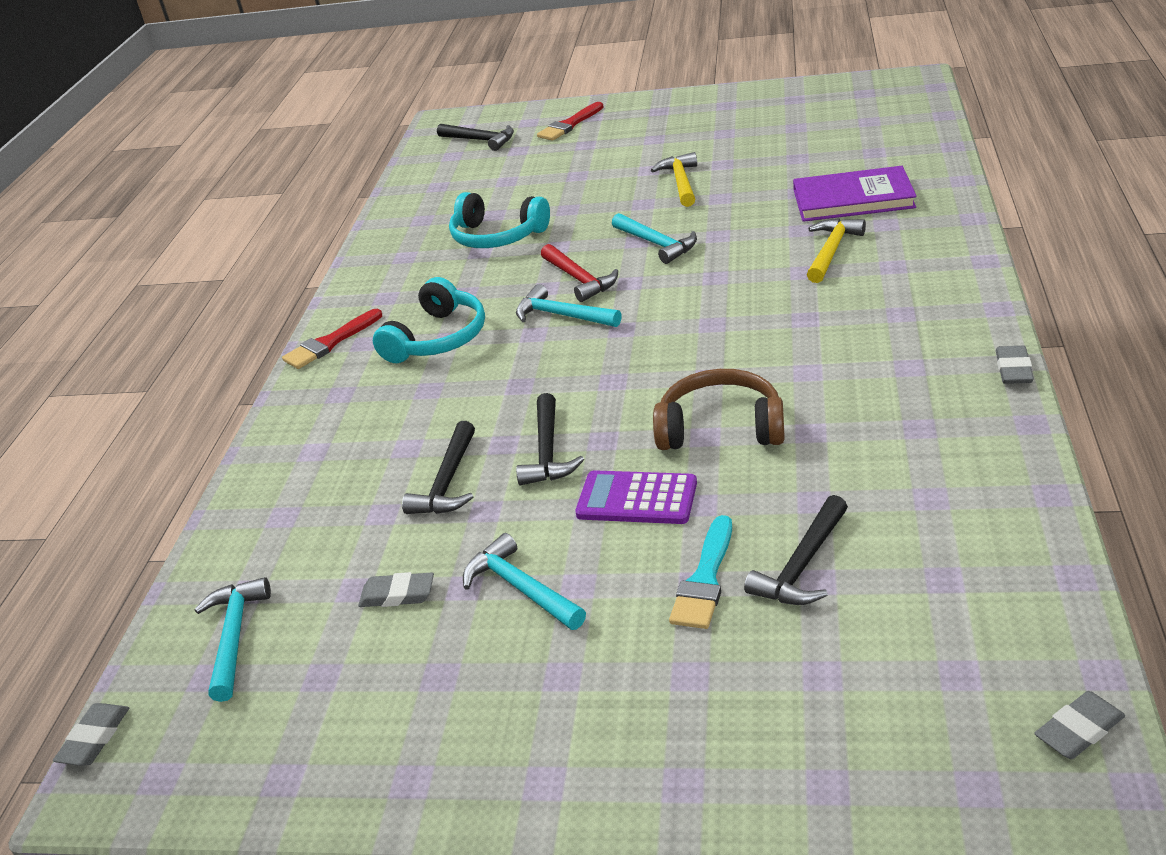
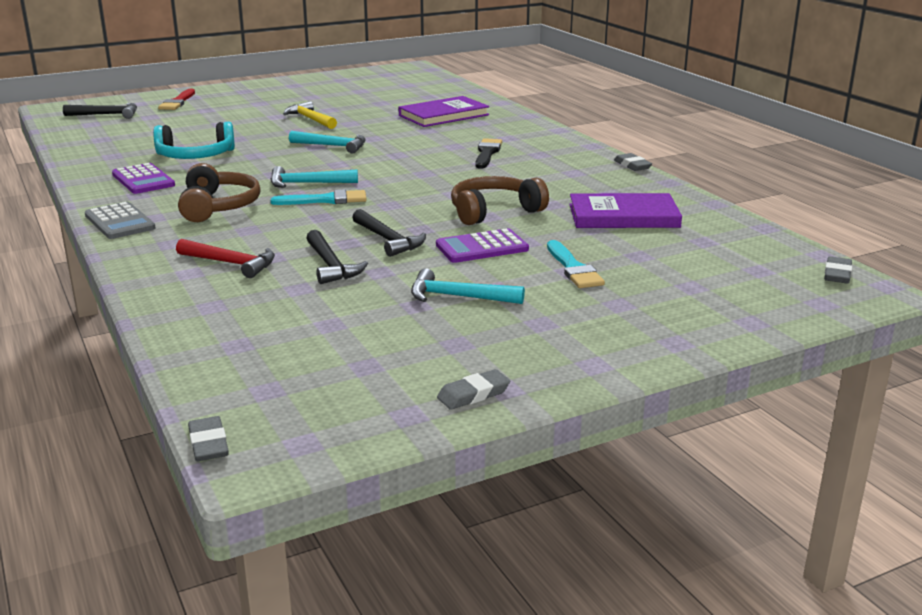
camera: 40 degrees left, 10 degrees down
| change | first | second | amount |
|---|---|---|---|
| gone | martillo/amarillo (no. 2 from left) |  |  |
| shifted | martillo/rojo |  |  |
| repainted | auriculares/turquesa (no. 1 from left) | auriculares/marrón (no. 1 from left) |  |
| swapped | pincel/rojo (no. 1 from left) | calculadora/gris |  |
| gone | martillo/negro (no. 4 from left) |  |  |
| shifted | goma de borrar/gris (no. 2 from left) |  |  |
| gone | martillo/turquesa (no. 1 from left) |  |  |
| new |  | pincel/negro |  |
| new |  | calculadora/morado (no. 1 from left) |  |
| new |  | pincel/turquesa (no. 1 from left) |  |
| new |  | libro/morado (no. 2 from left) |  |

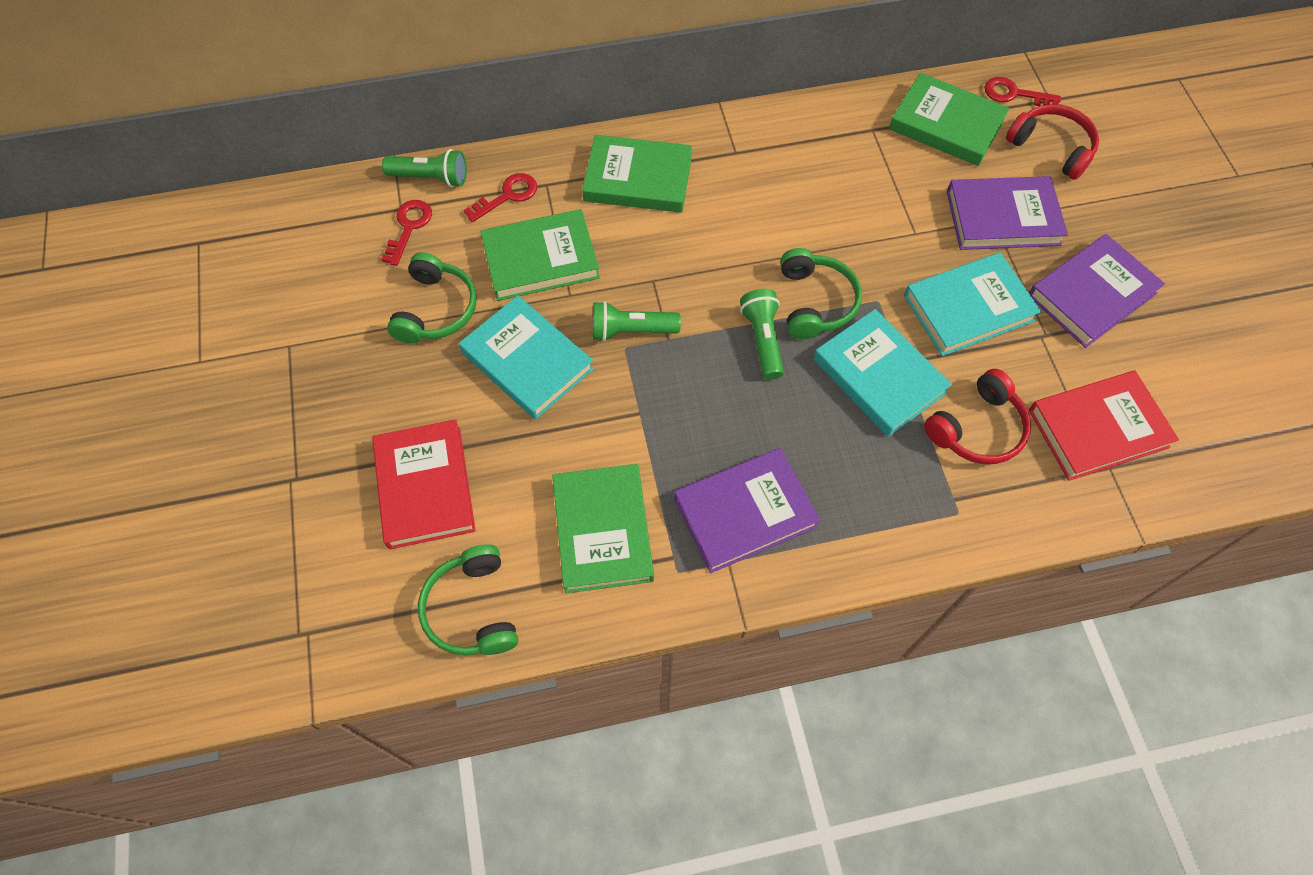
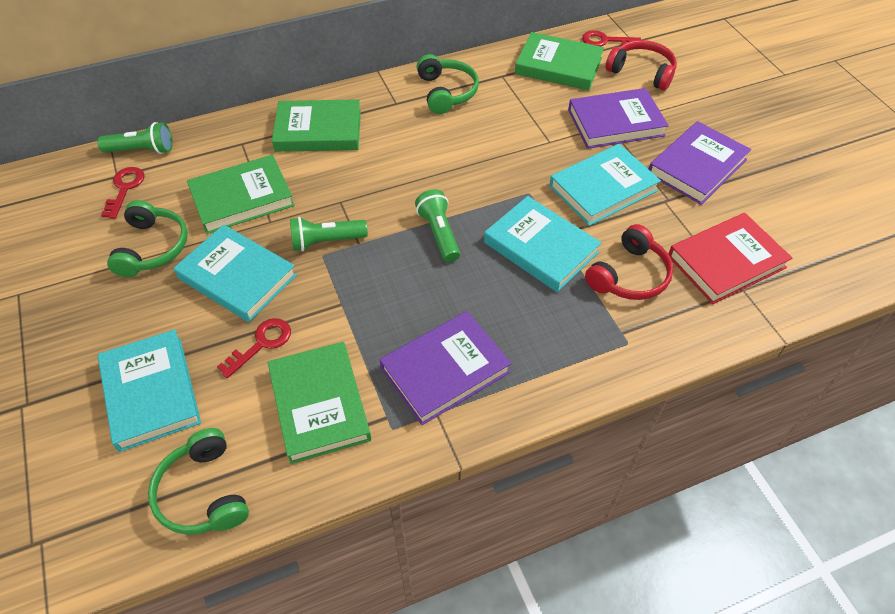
camera: 10 degrees left, 10 degrees down
| change | first | second | amount |
|---|---|---|---|
| shifted | llave/rojo (no. 2 from left) |  |  |
| shifted | auriculares/verde (no. 3 from left) |  |  |
| repainted | libro/rojo (no. 1 from left) | libro/turquesa (no. 1 from left) |  |

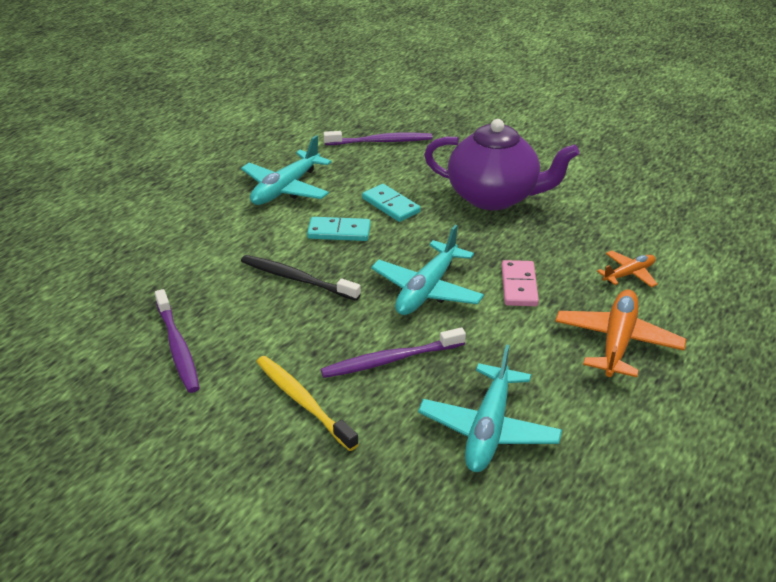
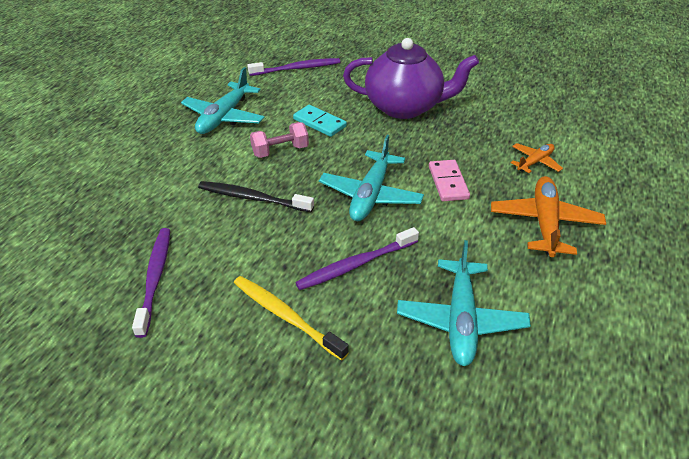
camera: 10 degrees left, 5 degrees up
| change | first | second | amount |
|---|---|---|---|
| swapped | ficha de dominó/turquesa (no. 1 from left) | mancuerna/rosa |  |
| rotated | cepillo de dientes/morado (no. 1 from left) |  | 150 degrees counterclockwise |

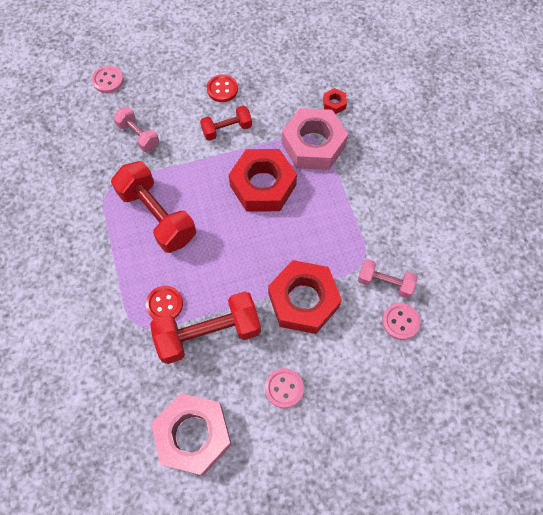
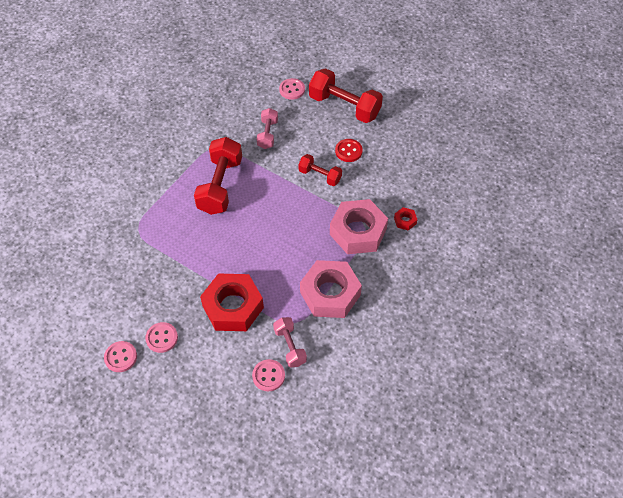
camera: 50 degrees right, 10 degrees down
| change | first | second | amount |
|---|---|---|---|
| gone | tuerca/rojo (no. 1 from left) |  |  |
| gone | botón/rojo (no. 1 from left) |  |  |
| shifted | mancuerna/rojo (no. 2 from left in the first image) | mancuerna/rojo (no. 3 from left) |  |
| shifted | tuerca/rosa (no. 1 from left) |  |  |
| new |  | botón/rosa (no. 1 from left) |  |

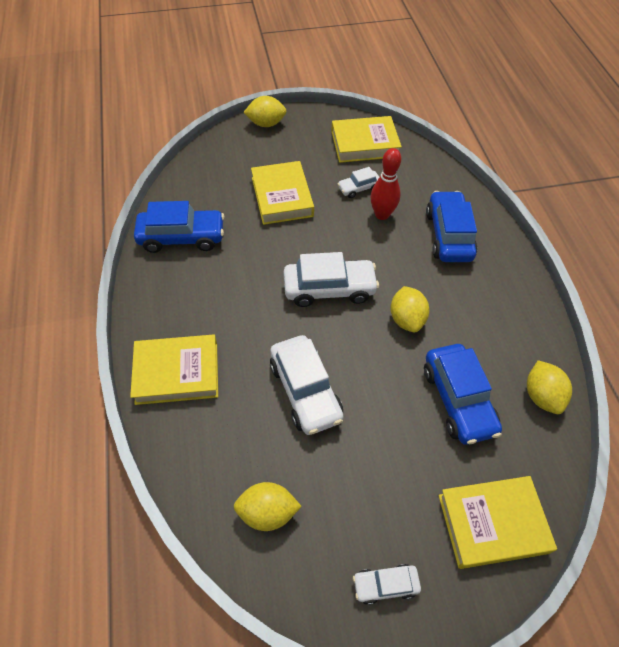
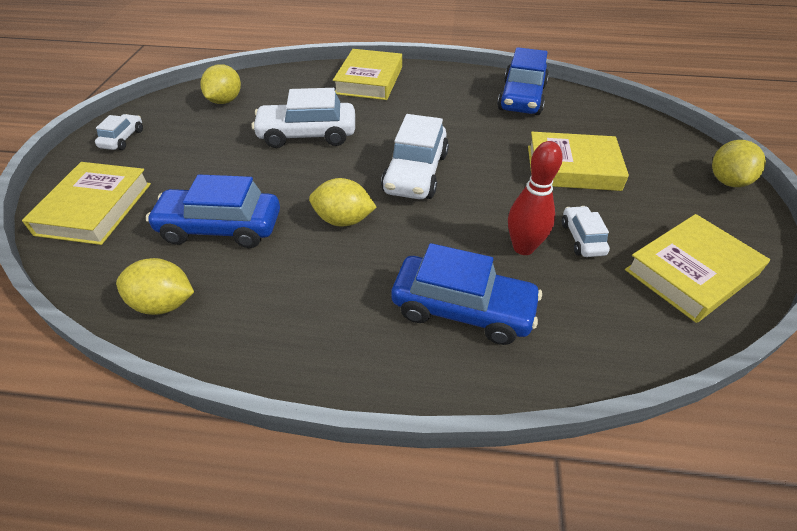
camera: 110 degrees right, 10 degrees down
| change | first | second | amount |
|---|---|---|---|
| rotated | libro/amarillo (no. 3 from left in the first image) | libro/amarillo (no. 4 from left) | 45 degrees clockwise |

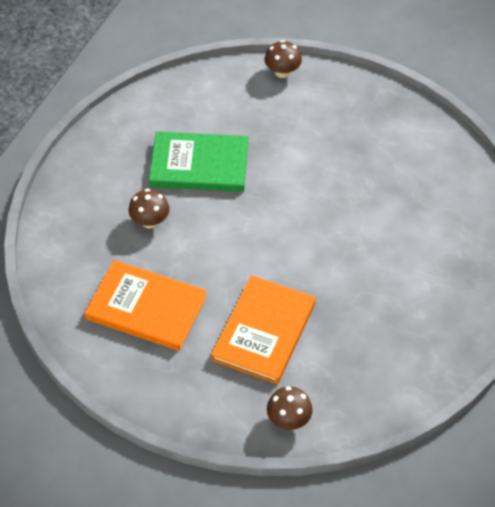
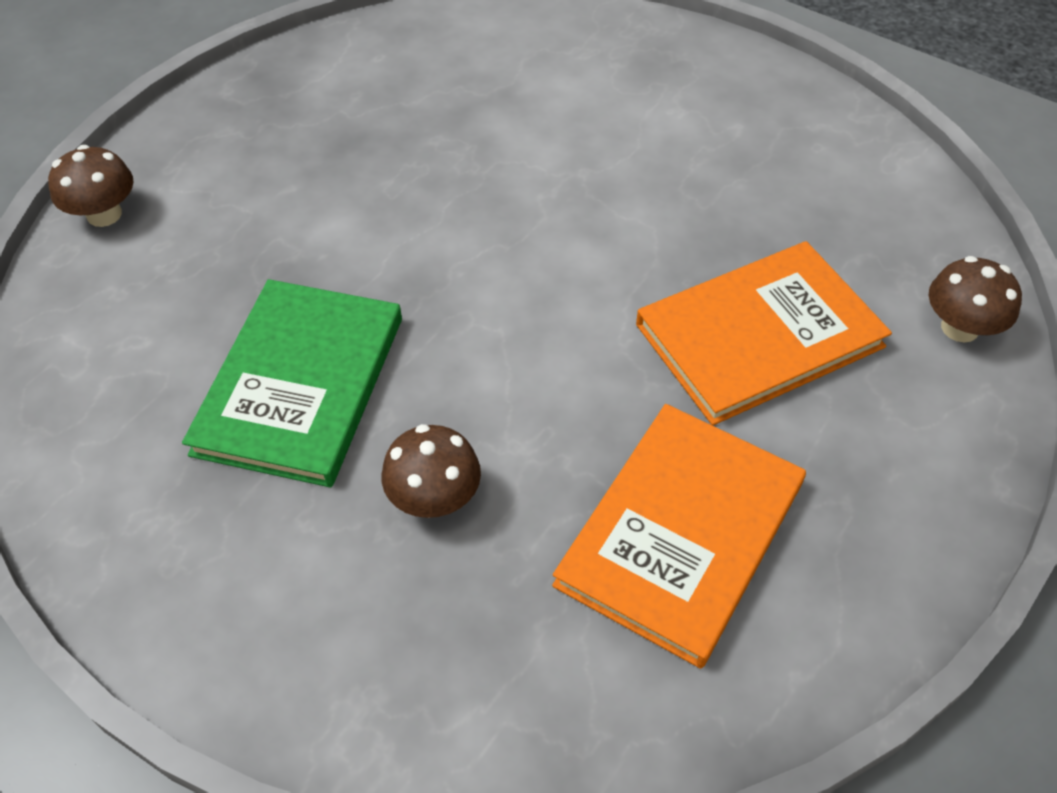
camera: 80 degrees left, 0 degrees up
| change | first | second | amount |
|---|---|---|---|
| rotated | libro/naranja (no. 2 from left) |  | 60 degrees counterclockwise |

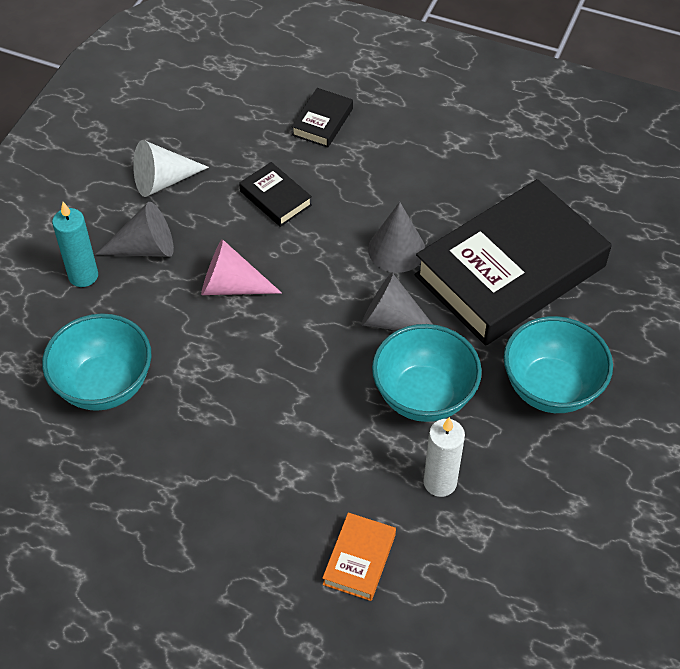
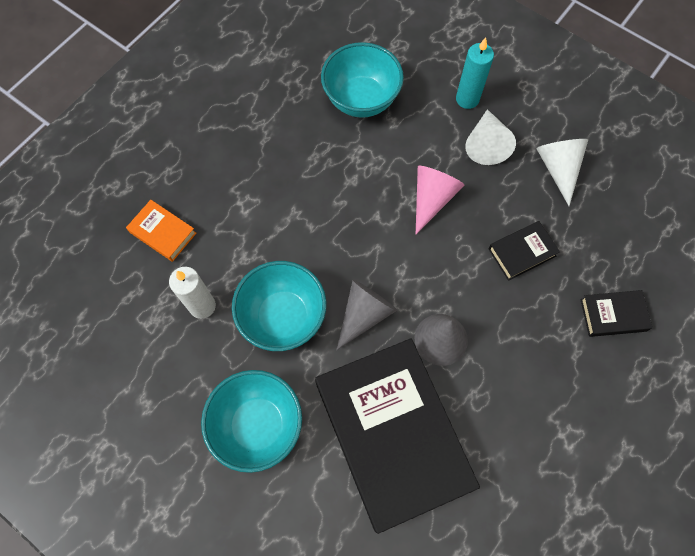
camera: 105 degrees right, 15 degrees up
| change | first | second | amount |
|---|---|---|---|
| rotated | libro/negro (no. 2 from left in the first image) | libro/negro (no. 3 from left) | 45 degrees counterclockwise |
| repainted | cono/gris (no. 1 from left) | cono/blanco (no. 1 from left) |  |

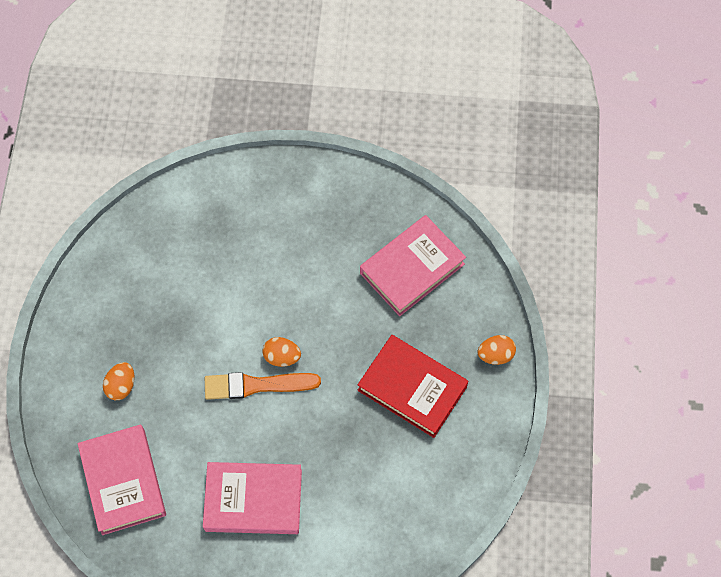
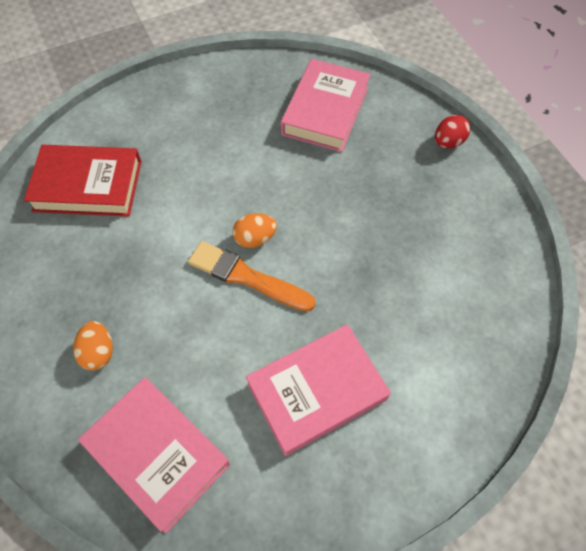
camera: 30 degrees left, 5 degrees down
| change | first | second | amount |
|---|---|---|---|
| shifted | libro/rojo |  |  |
| repainted | huevo/naranja (no. 3 from left) | huevo/rojo |  |
| rotated | pincel/naranja |  | 60 degrees clockwise |

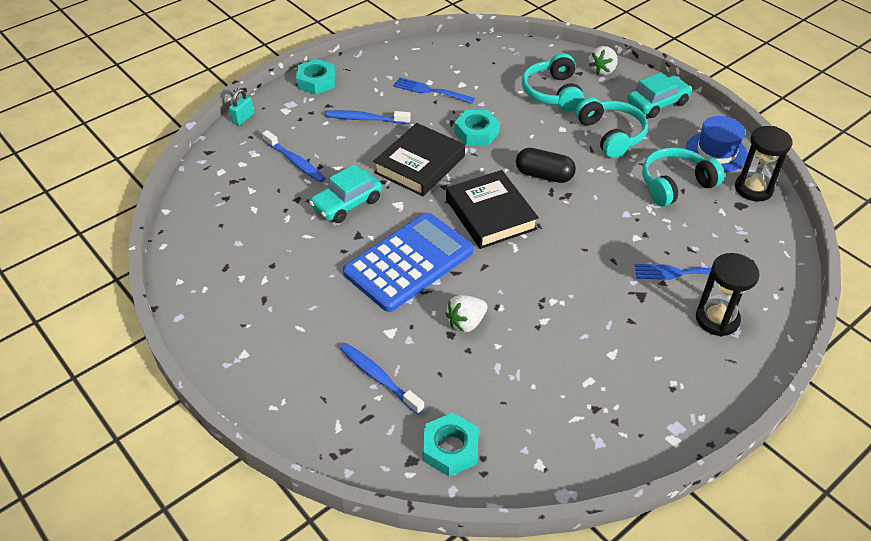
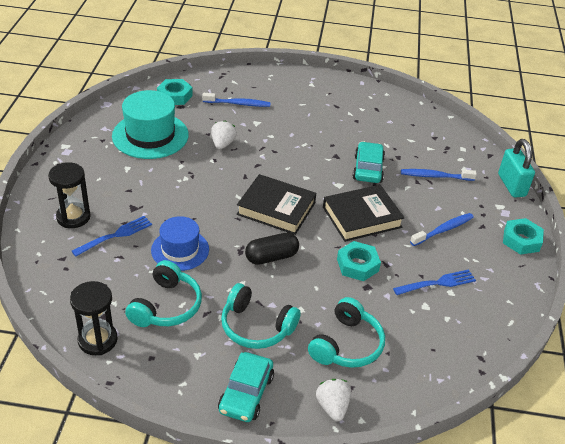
camera: 135 degrees right, 5 degrees down
| change | first | second | amount |
|---|---|---|---|
| rotated | auriculares/turquesa (no. 1 from left in the first image) | auriculares/turquesa (no. 3 from left) | 75 degrees clockwise |
| scaled | candado/turquesa |  | x1.84 |
| shifted | sombrero/azul |  |  |
| rotated | libro/negro (no. 1 from left in the first image) | libro/negro (no. 2 from left) | 75 degrees clockwise |
| gone | calculadora/azul |  |  |
| new |  | sombrero/turquesa |  |

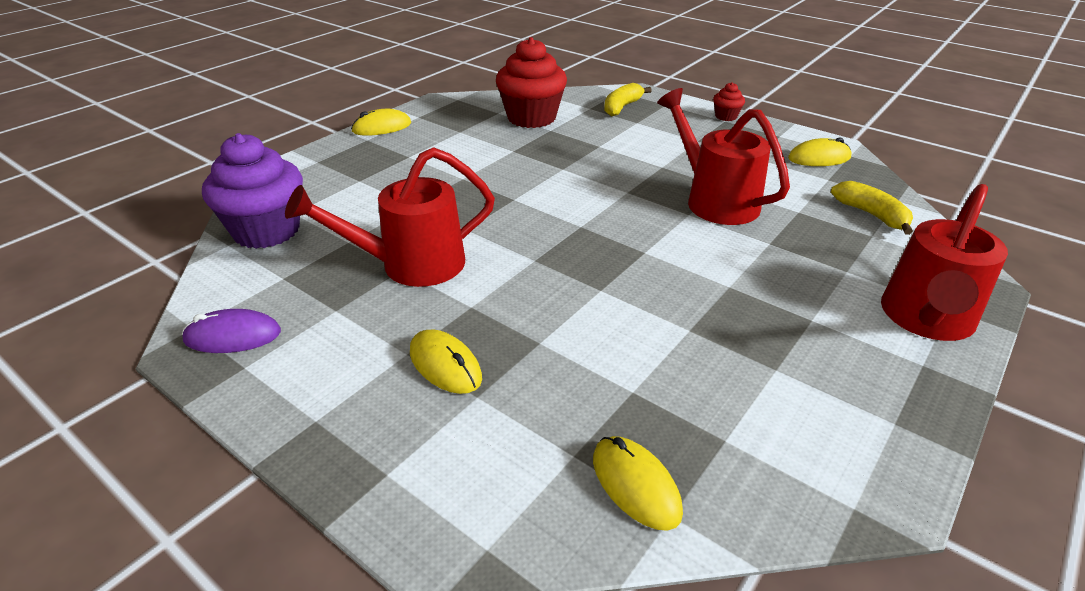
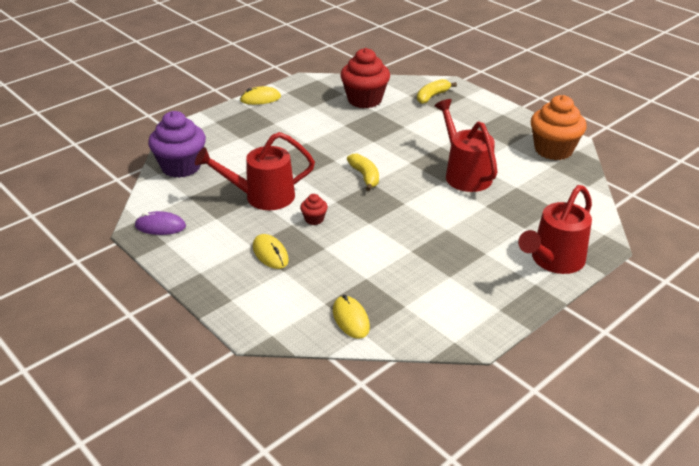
camera: 10 degrees right, 0 degrees up
| change | first | second | amount |
|---|---|---|---|
| shifted | magdalena/rojo (no. 2 from left in the first image) | magdalena/rojo (no. 1 from left) |  |
| swapped | ratón/amarillo (no. 4 from left) | magdalena/naranja |  |
| shifted | plátano/amarillo (no. 2 from left in the first image) | plátano/amarillo (no. 1 from left) |  |

